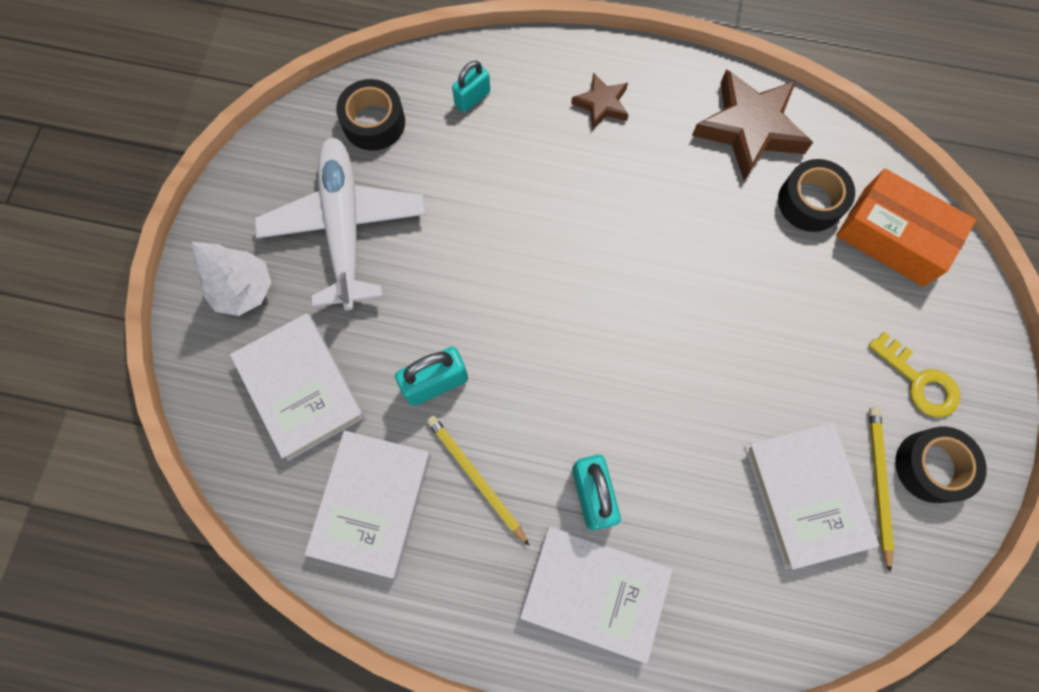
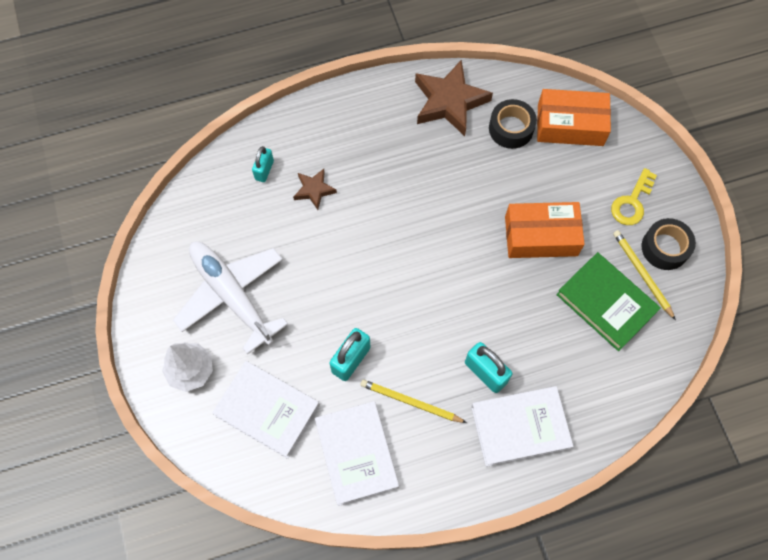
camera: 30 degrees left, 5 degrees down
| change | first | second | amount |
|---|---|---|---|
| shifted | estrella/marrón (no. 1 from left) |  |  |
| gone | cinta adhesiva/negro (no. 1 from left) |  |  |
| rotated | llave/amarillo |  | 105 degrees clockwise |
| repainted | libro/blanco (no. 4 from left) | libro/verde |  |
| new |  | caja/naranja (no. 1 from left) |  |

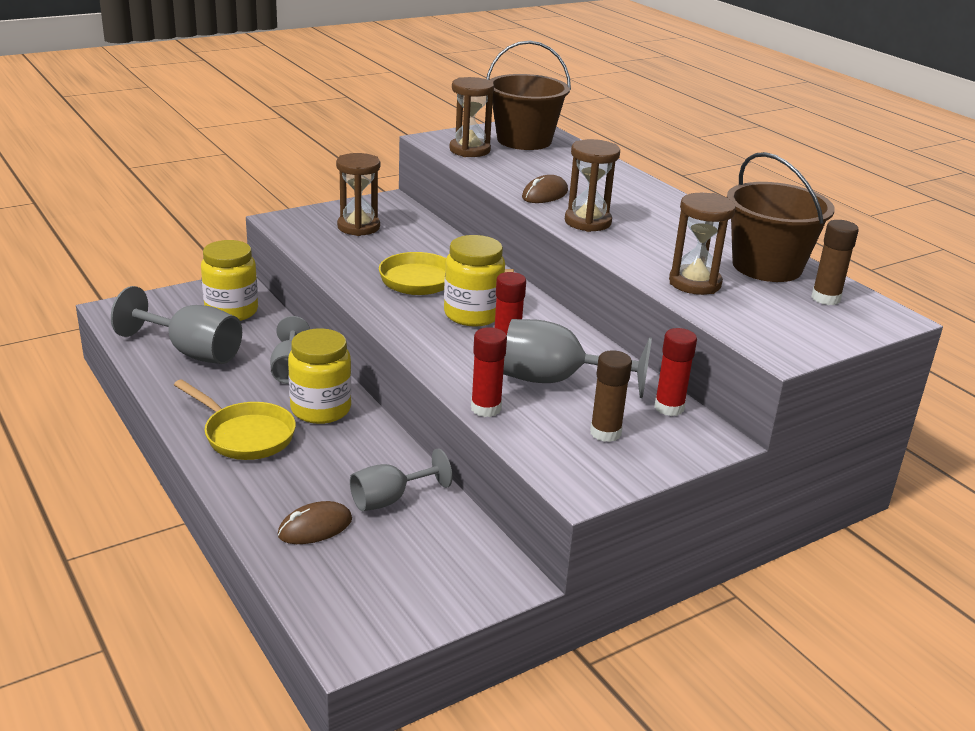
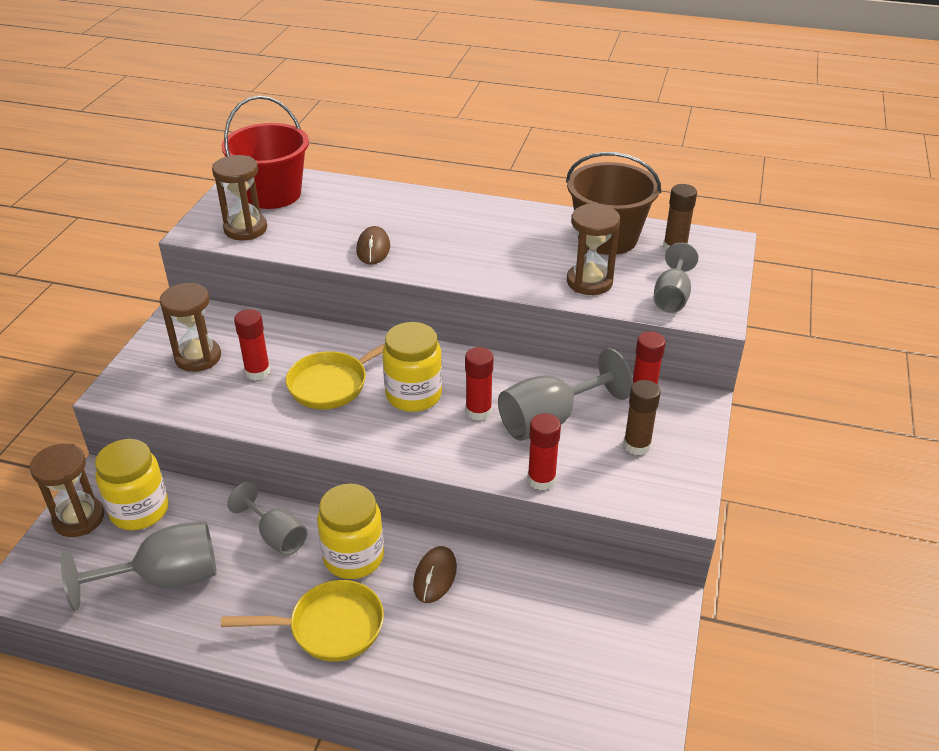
camera: 40 degrees left, 10 degrees up
| change | first | second | amount |
|---|---|---|---|
| repainted | balde/marrón (no. 1 from left) | balde/rojo |  |
| shifted | reloj de arena/marrón (no. 3 from left in the first image) | reloj de arena/marrón (no. 1 from left) |  |
| shifted | copa/gris (no. 3 from left in the first image) | copa/gris (no. 4 from left) |  |
| shifted | ratón/marrón (no. 1 from left in the first image) | ratón/marrón (no. 2 from left) |  |
| new |  | barra de pegamento/rojo (no. 1 from left) |  |

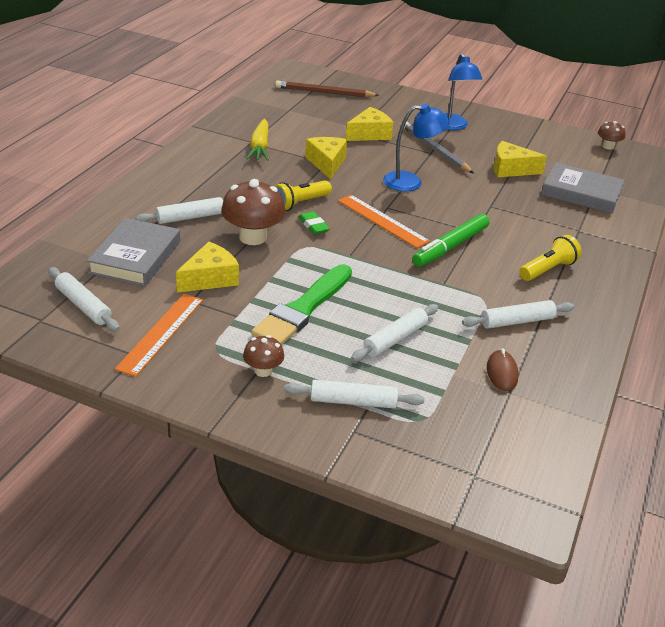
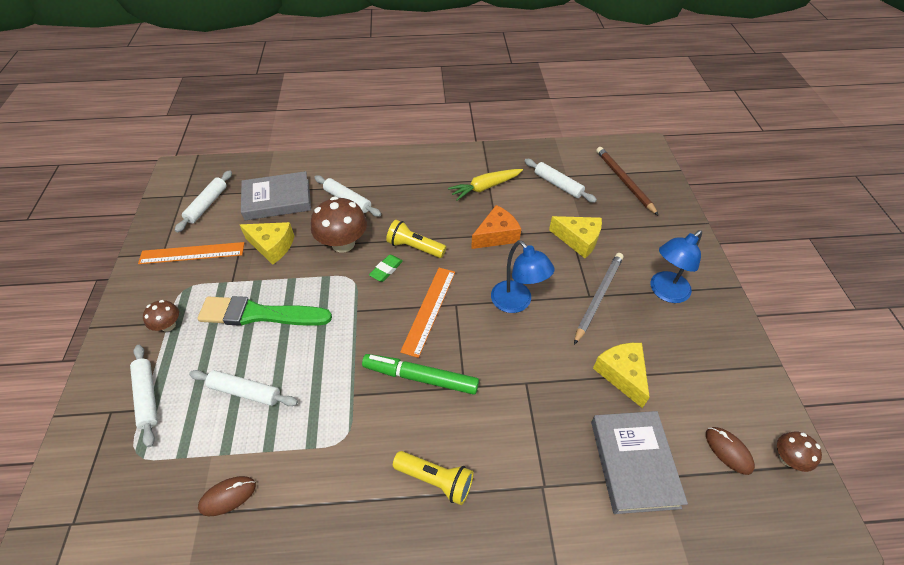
camera: 65 degrees right, 15 degrees up
| change | first | second | amount |
|---|---|---|---|
| repainted | queso/amarillo (no. 2 from left) | queso/naranja |  |
| shifted | rodillo/blanco (no. 5 from left) |  |  |
| new |  | ratón/marrón (no. 2 from left) |  |

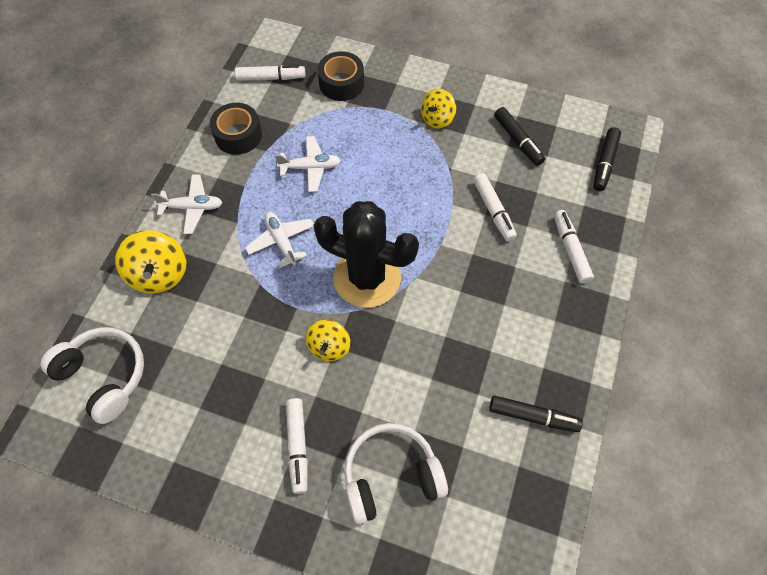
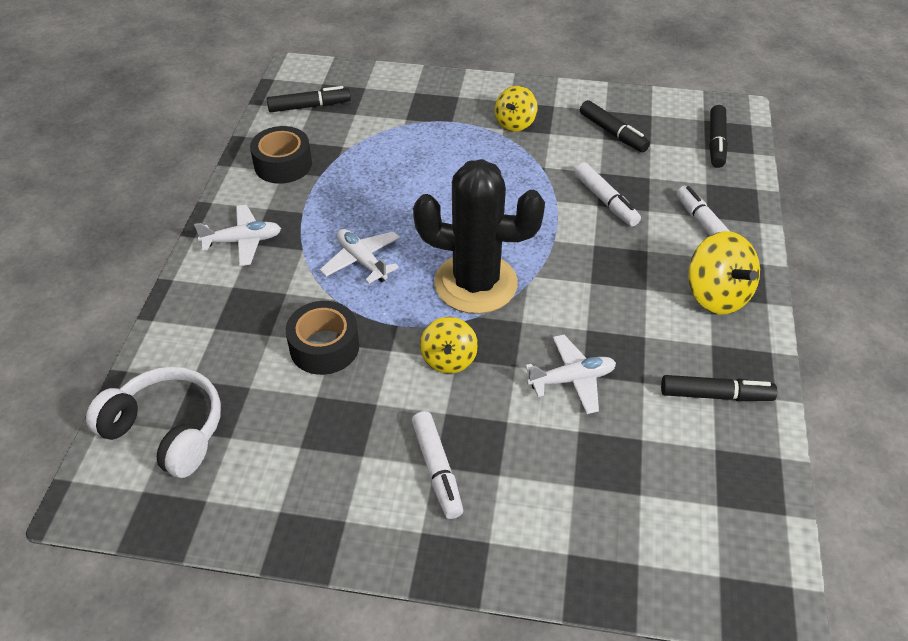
camera: 10 degrees left, 15 degrees down
| change | first | second | amount |
|---|---|---|---|
| shifted | cinta adhesiva/negro (no. 2 from left) |  |  |
| repainted | rotulador/blanco (no. 1 from left) | rotulador/negro (no. 1 from left) |  |
| shifted | avión/blanco (no. 3 from left) |  |  |
| shifted | peonza/amarillo (no. 1 from left in the first image) | peonza/amarillo (no. 3 from left) |  |
| gone | auriculares/blanco (no. 2 from left) |  |  |

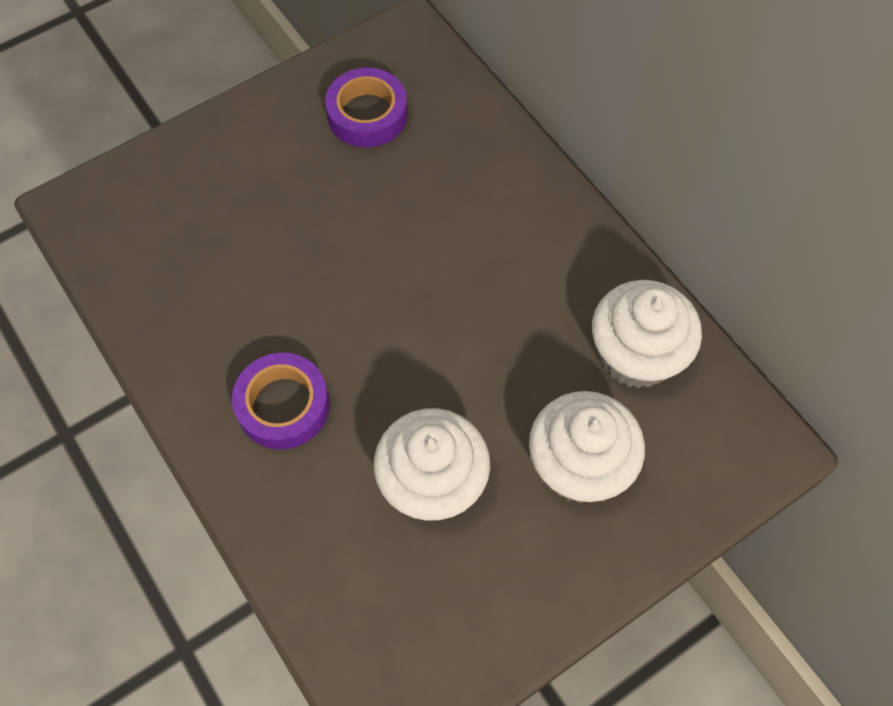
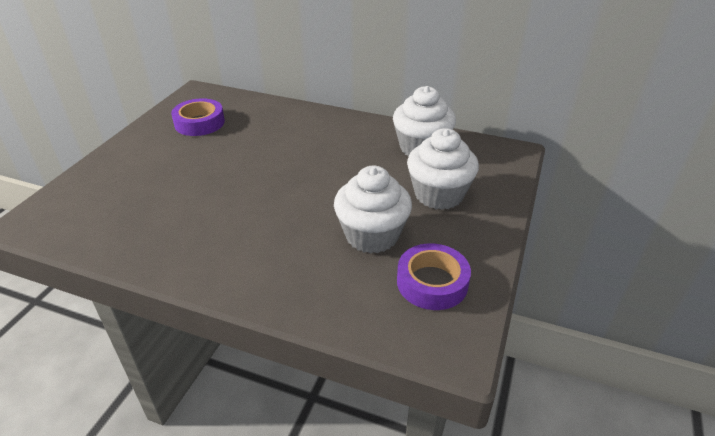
camera: 35 degrees left, 25 degrees down
| change | first | second | amount |
|---|---|---|---|
| shifted | cinta adhesiva/morado (no. 1 from left in the first image) | cinta adhesiva/morado (no. 2 from left) |  |

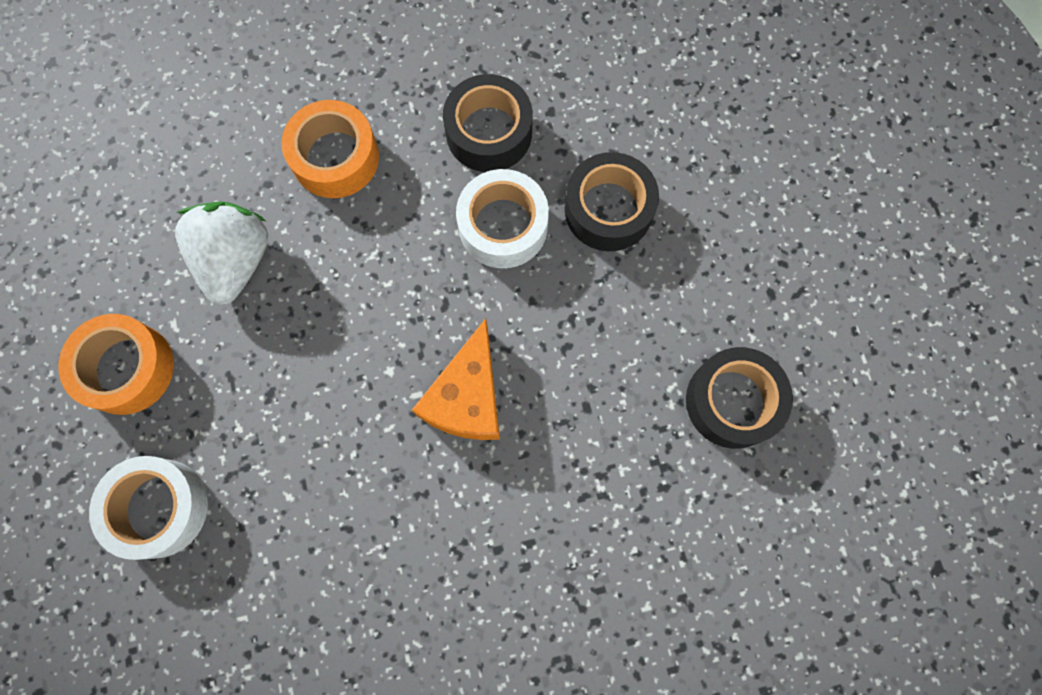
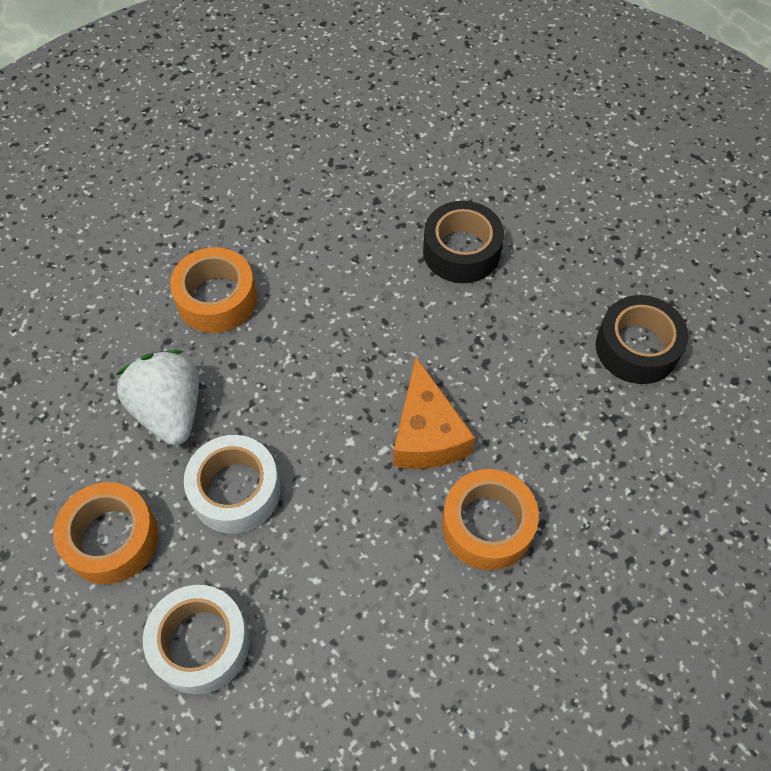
camera: 25 degrees left, 15 degrees down
| change | first | second | amount |
|---|---|---|---|
| gone | cinta adhesiva/negro (no. 1 from left) |  |  |
| shifted | cinta adhesiva/blanco (no. 2 from left) |  |  |
| new |  | cinta adhesiva/naranja (no. 3 from left) |  |

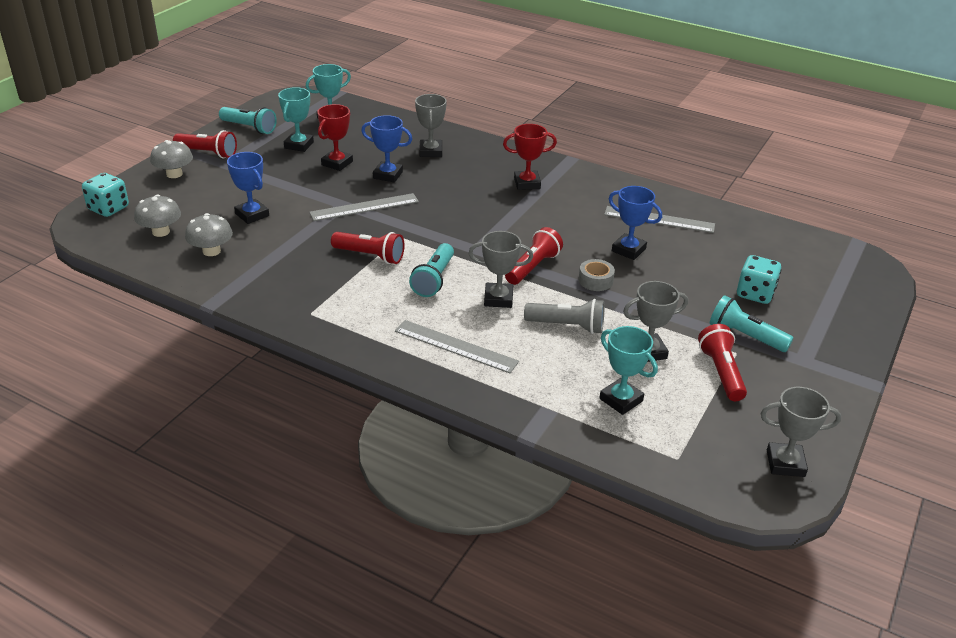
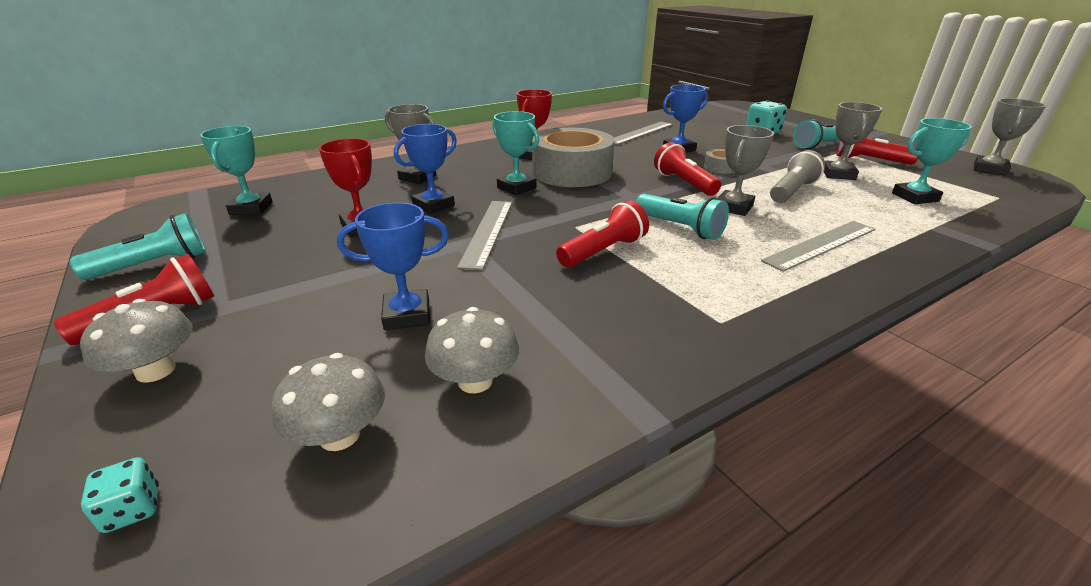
camera: 60 degrees left, 5 degrees down
| change | first | second | amount |
|---|---|---|---|
| shifted | trofeo/turquesa (no. 1 from left in the first image) | trofeo/turquesa (no. 2 from left) |  |
| scaled | dado/turquesa (no. 1 from left) |  | x0.55 |
| new |  | cinta adhesiva/gris (no. 1 from left) |  |

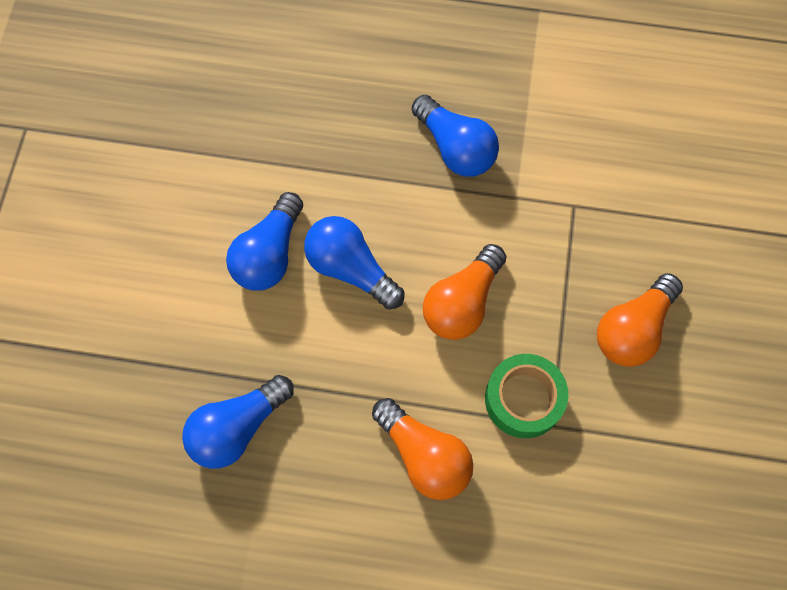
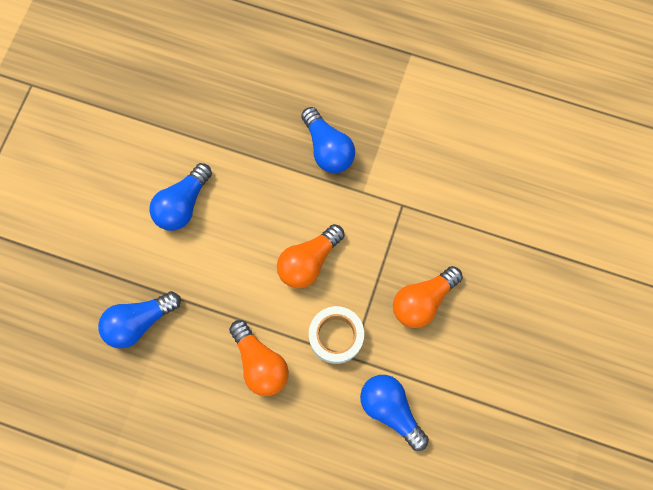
camera: 10 degrees right, 5 degrees up
| change | first | second | amount |
|---|---|---|---|
| shifted | bombilla/azul (no. 3 from left in the first image) | bombilla/azul (no. 4 from left) |  |
| repainted | cinta adhesiva/verde | cinta adhesiva/blanco |  |

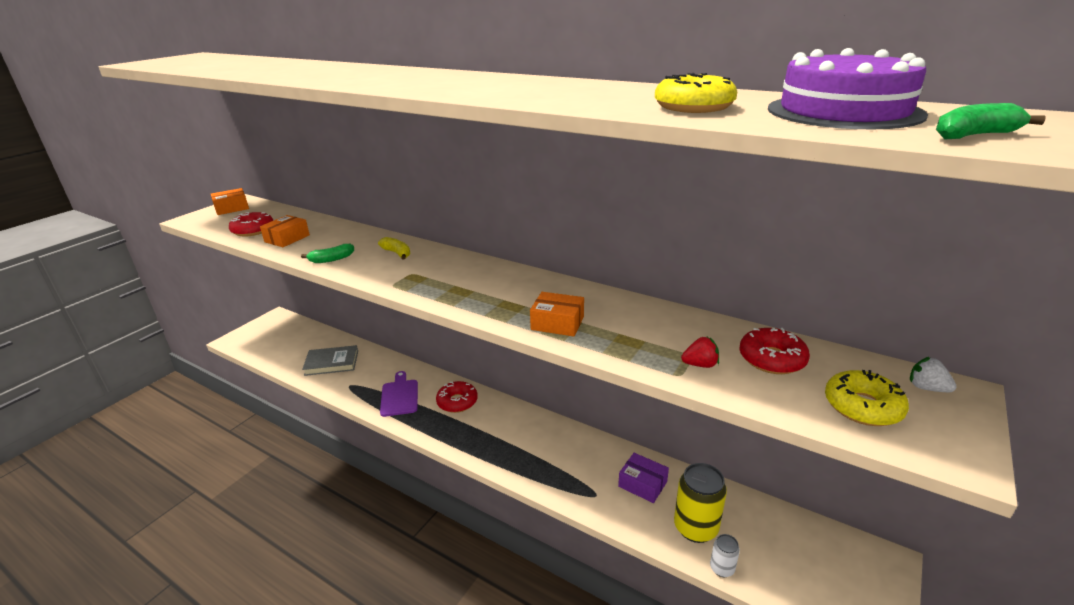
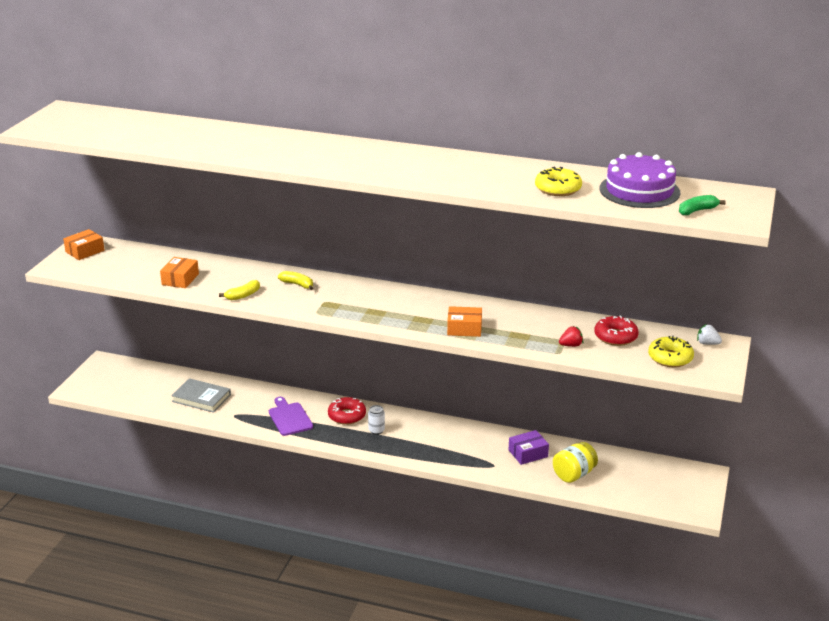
camera: 15 degrees left, 0 degrees up
| change | first | second | amount |
|---|---|---|---|
| gone | rosquilla/rojo (no. 1 from left) |  |  |
| repainted | plátano/verde (no. 1 from left) | plátano/amarillo (no. 1 from left) |  |
| rotated | libro/gris |  | 45 degrees clockwise |
| rotated | caja/morado |  | 45 degrees counterclockwise |
| swapped | lata/amarillo | tarro/amarillo |  |
| shifted | lata/blanco |  |  |

